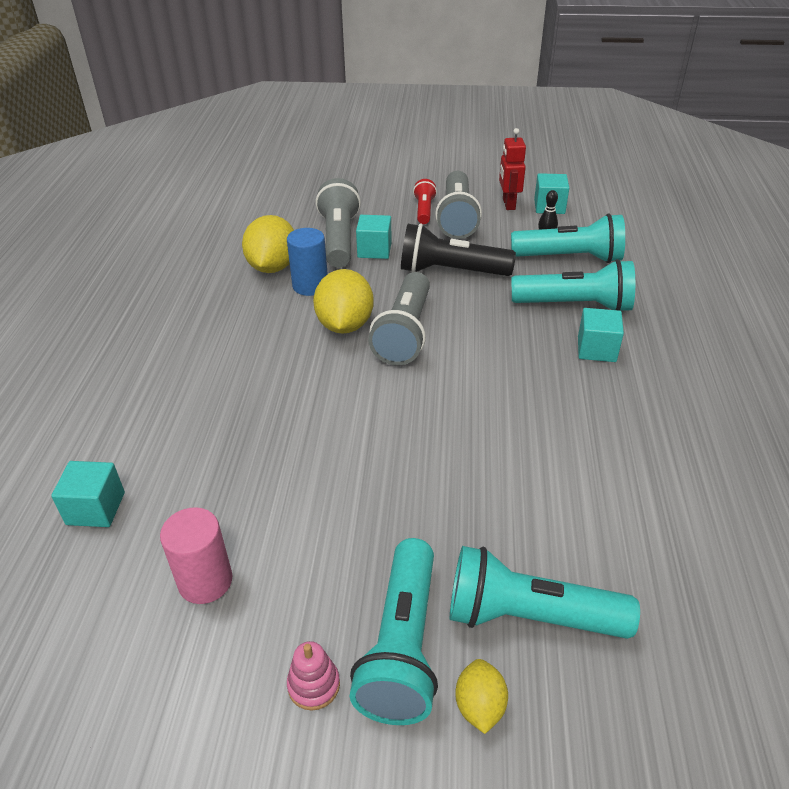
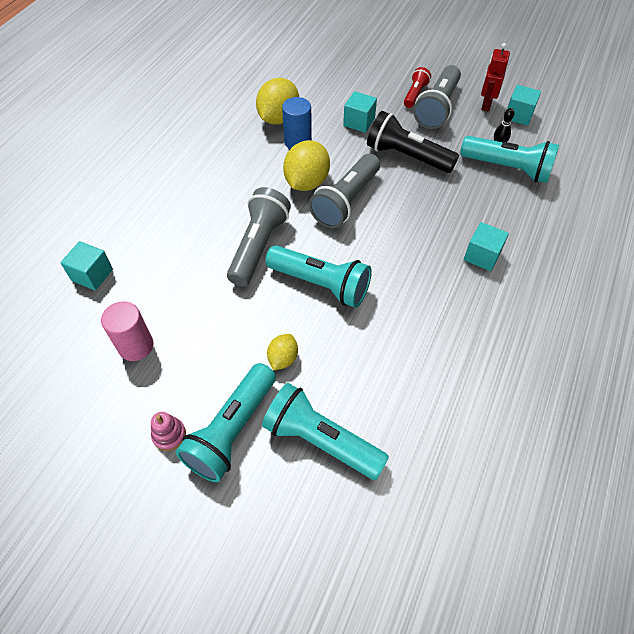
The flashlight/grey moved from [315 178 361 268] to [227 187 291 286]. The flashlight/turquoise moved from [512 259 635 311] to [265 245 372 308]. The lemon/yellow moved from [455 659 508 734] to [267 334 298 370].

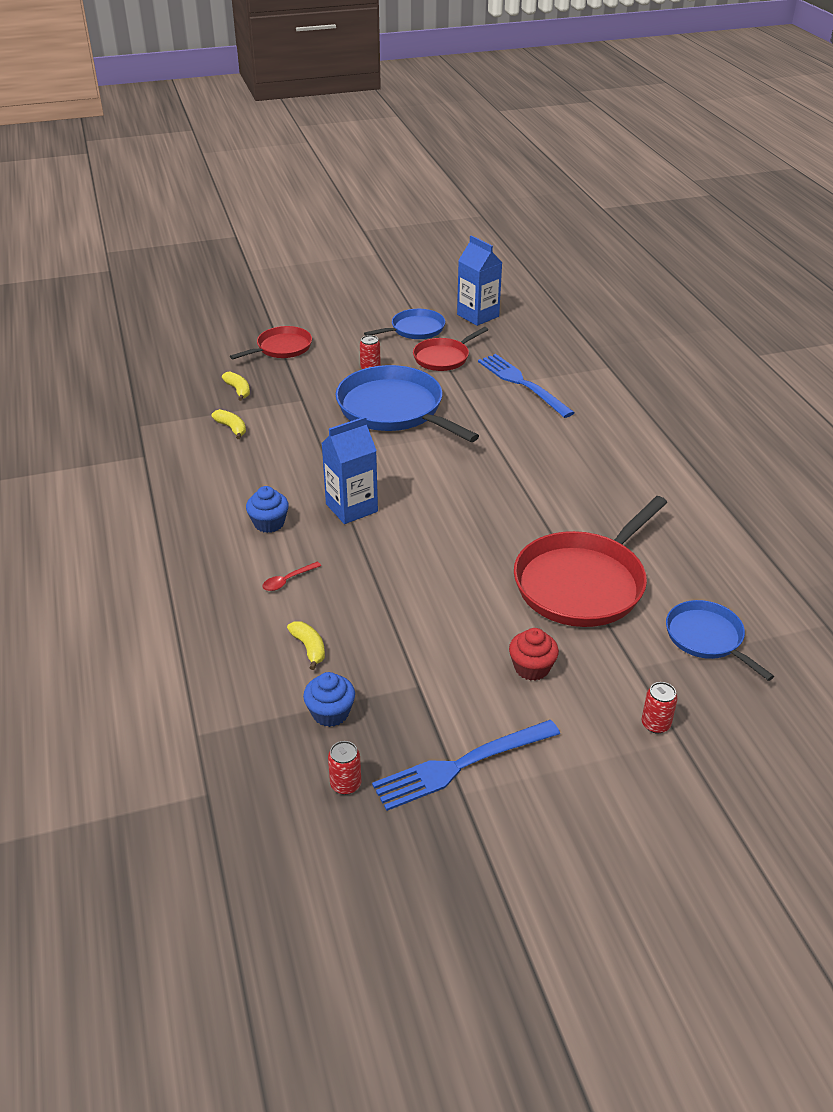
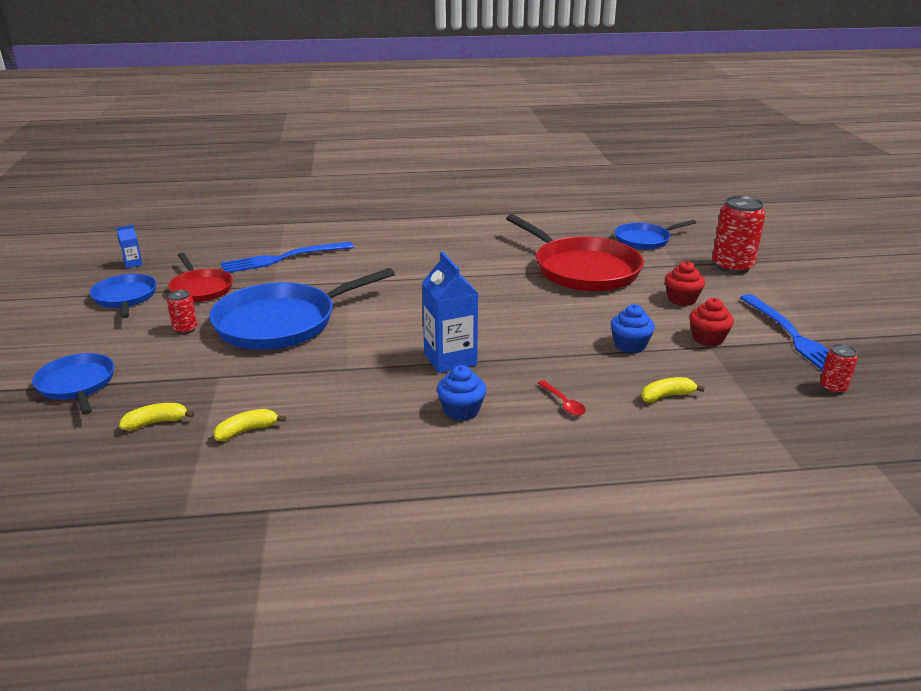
The carton/blue at [457 235 502 326] changed to 0.46 times the size. The pan/red at [230 326 312 359] became the pan/blue at [32 353 114 415]. The cupcake/blue moved from [303 672 355 727] to [611 304 655 353]. The can/red at [641 682 677 734] changed to 2.00 times the size. The cupcake/red at [689 298 734 346] appeared.

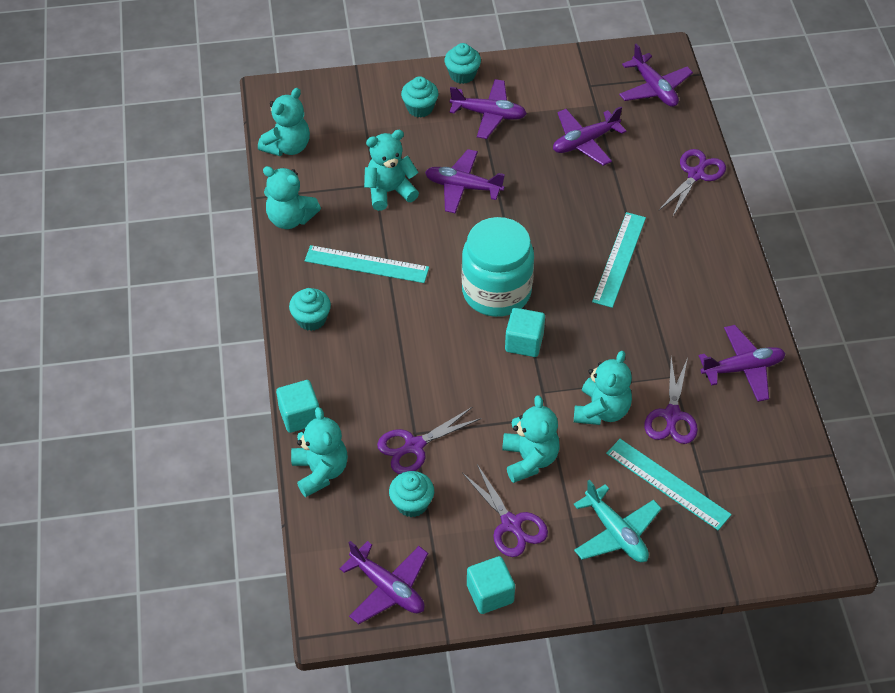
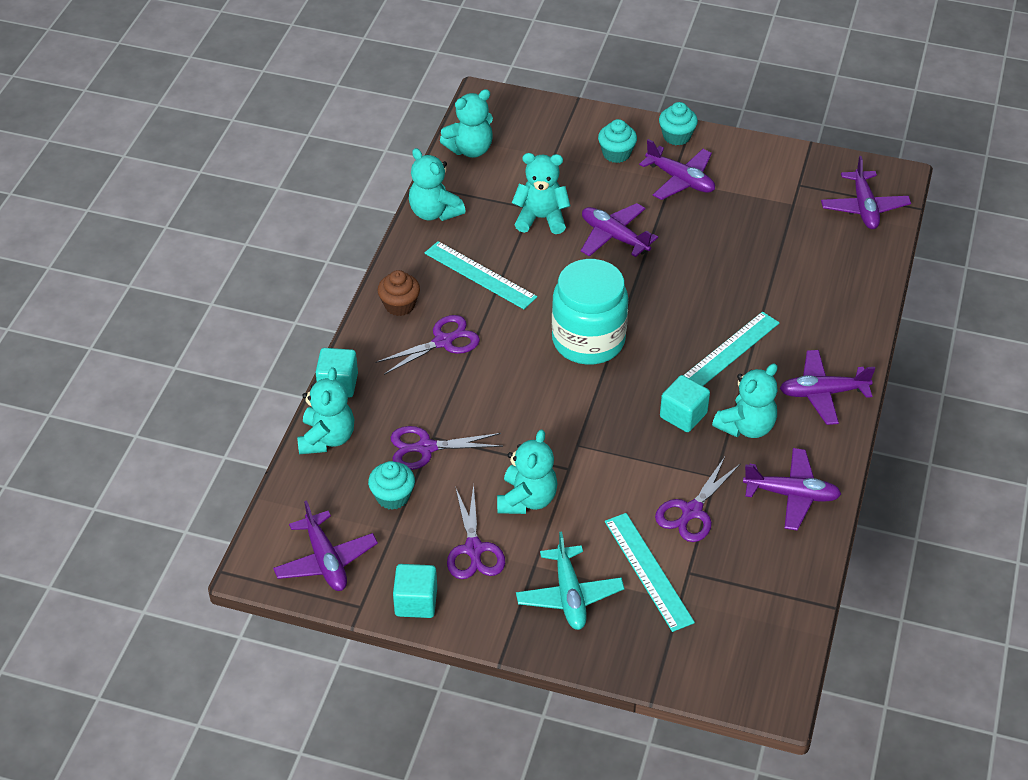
The plane/purple moved from [553 107 627 166] to [780 350 875 425]. The scissors/purple moved from [659 149 726 217] to [375 315 480 375]. The cupcake/turquoise at [289 288 331 331] became the cupcake/brown at [377 270 420 316]. The cube/turquoise moved from [505 308 545 357] to [660 375 710 432]. The teddy bear/turquoise moved from [574 351 632 425] to [712 363 777 438].

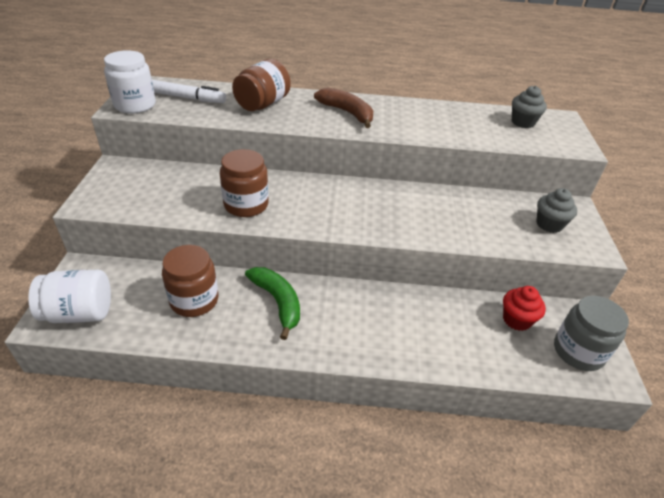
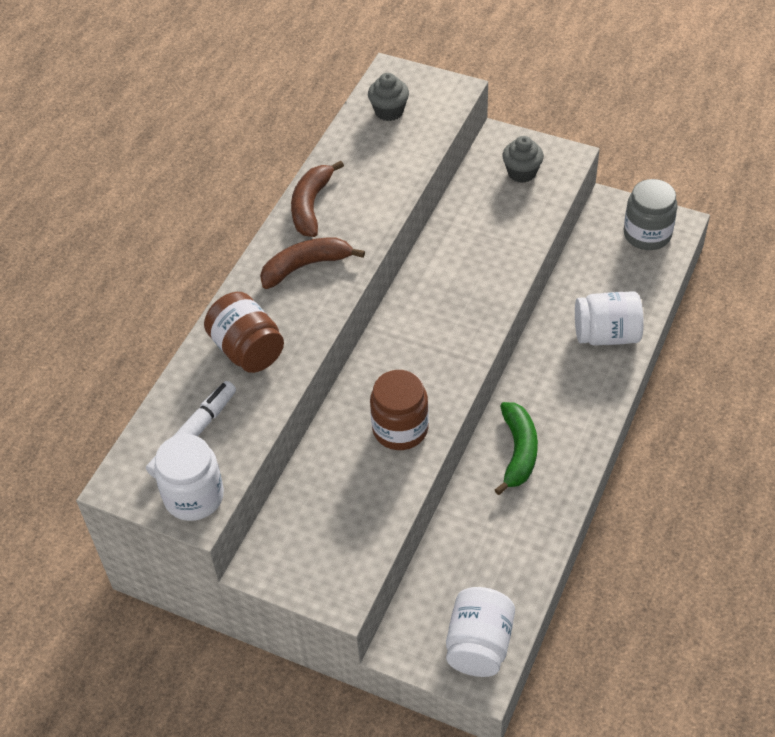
The jar/brown at [162 245 218 317] disappeared. The banana/green at [245 267 300 340] turned 105 degrees clockwise. The cupcake/red at [503 286 546 331] disappeared. The banana/brown at [291 161 344 237] appeared. The jar/white at [575 291 644 346] appeared.

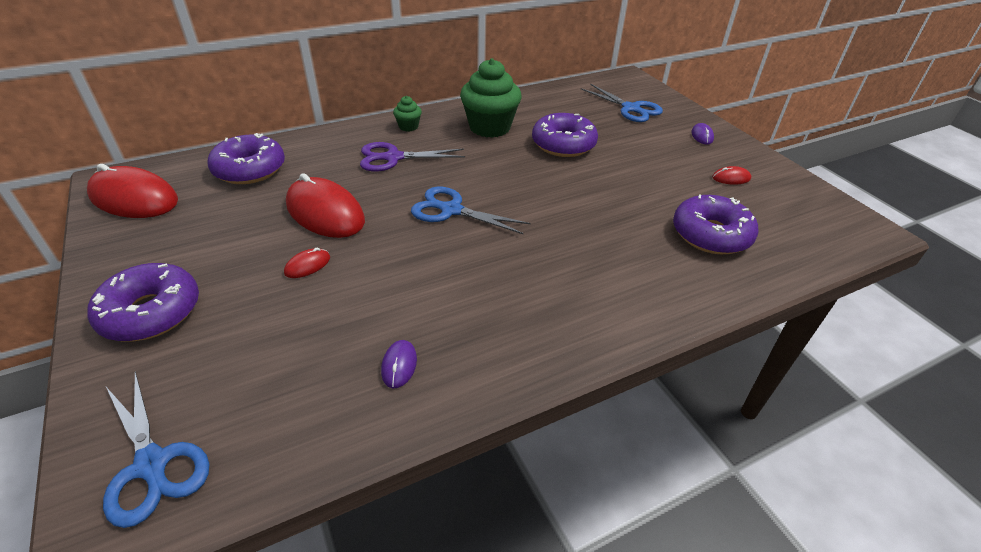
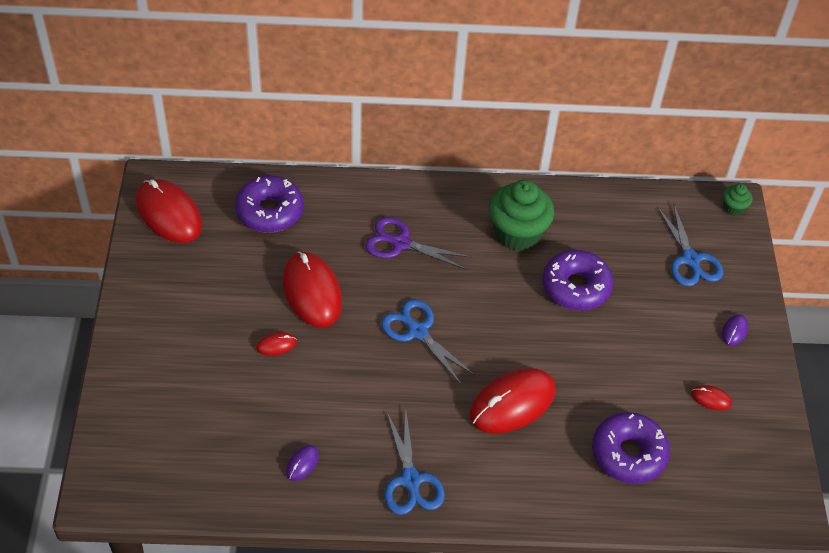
The cupcake/green moved from [393 96 422 132] to [723 184 752 216]. The donut/purple at [88 263 199 342] disappeared. The scissors/blue moved from [103 372 209 528] to [384 411 445 515]. The mouse/red at [470 368 556 433] appeared.

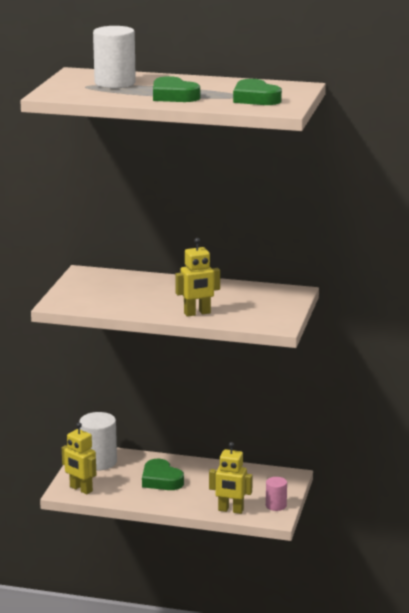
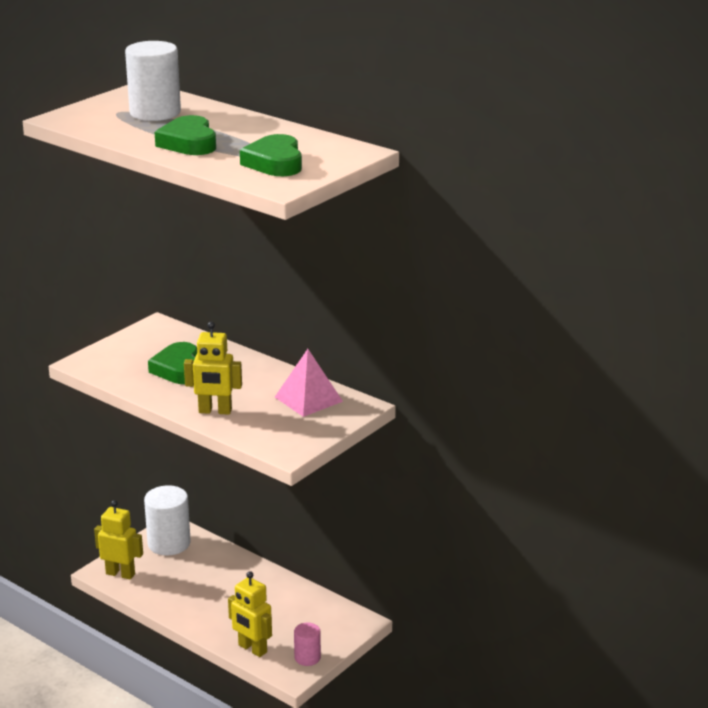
The robot/yellow at [62 422 96 494] turned 135 degrees clockwise. The heart/green moved from [142 459 184 490] to [148 342 197 384]. The pyramid/pink at [275 349 343 417] appeared.

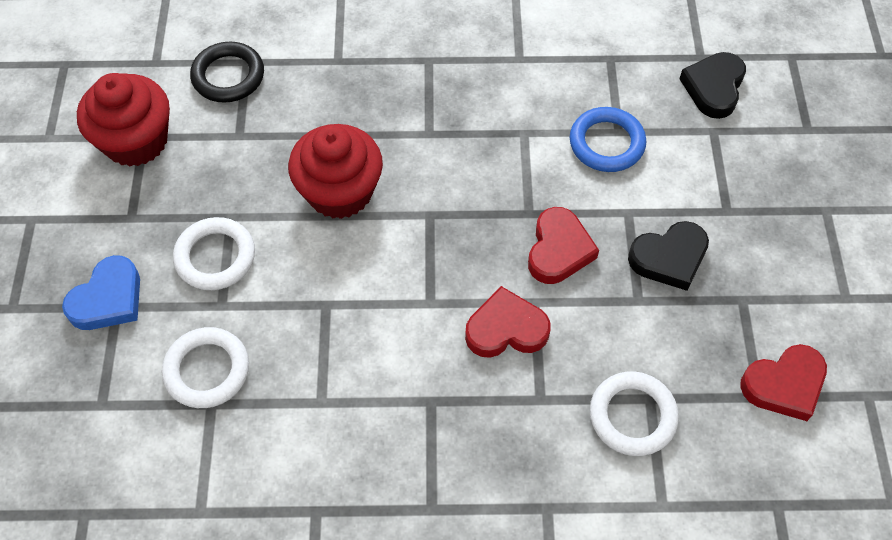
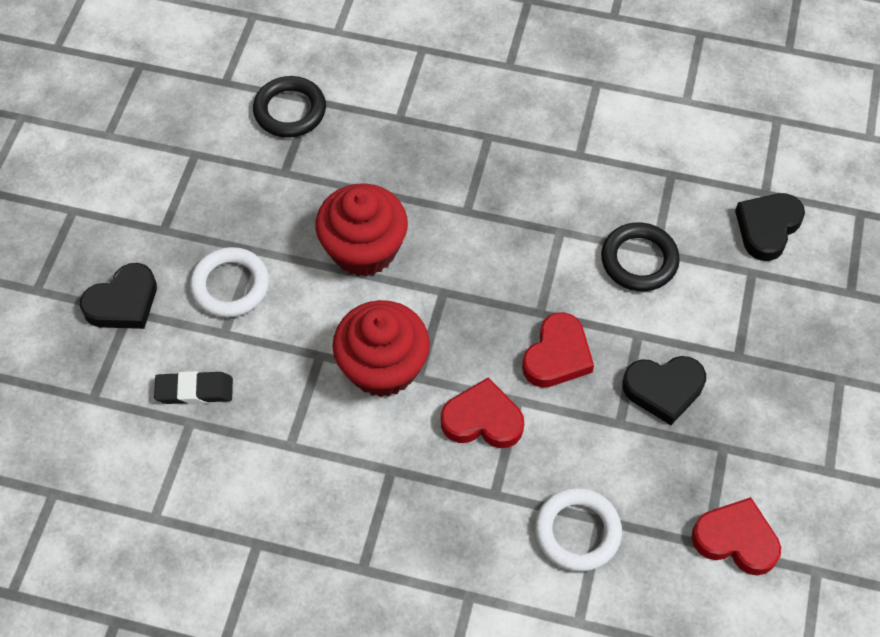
The cupcake/red moved from [77 73 170 167] to [333 300 430 397]. The ring/blue at [570 107 646 172] became the ring/black at [601 222 680 291]. The heart/blue at [62 255 140 330] became the heart/black at [80 263 157 329]. The ring/white at [162 327 249 408] was replaced by the eraser/black at [154 371 233 404]. The heart/red at [740 344 827 421] turned 150 degrees counterclockwise.

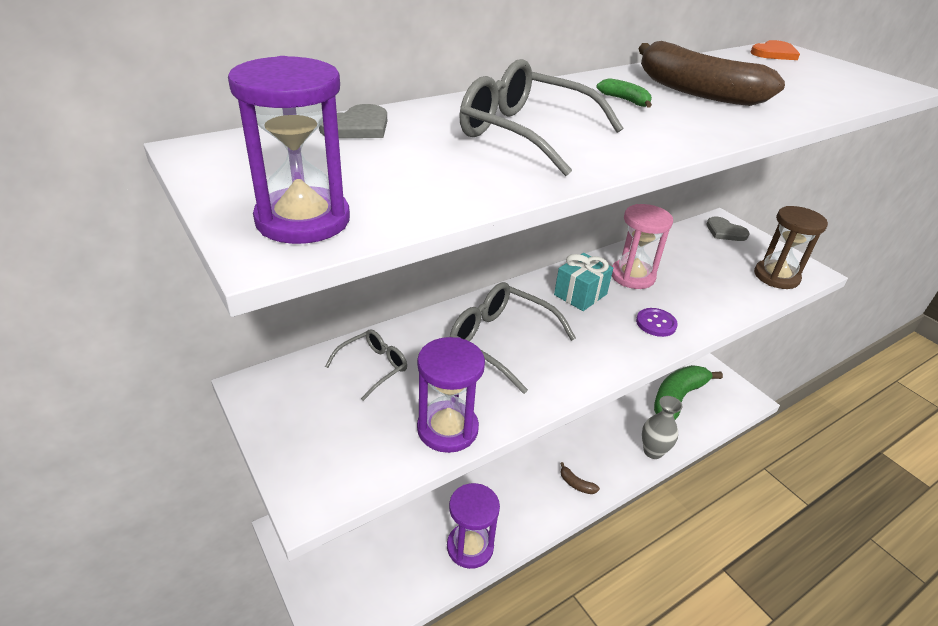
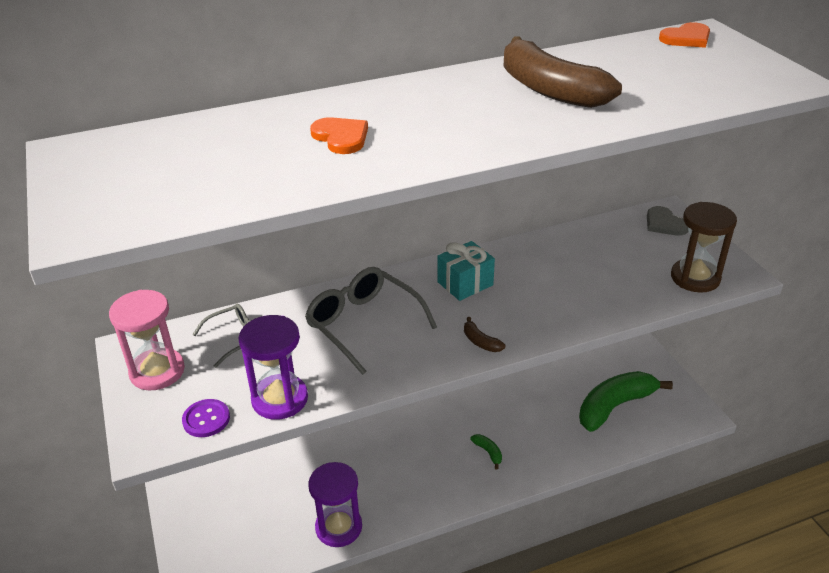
The hourglass/purple at [228 56 350 244] disappeared. The glasses/grey at [459 59 623 176] was replaced by the heart/orange at [310 117 368 154]. The banana/green moved from [597 78 652 107] to [470 434 502 470]. The heart/grey at [319 104 387 138] disappeared. The hourglass/pink moved from [612 204 673 289] to [109 290 185 390]. The button/purple moved from [636 308 678 337] to [182 399 230 437]. The vase/grey at [642 396 682 459] disappeared. The banana/brown moved from [560 462 600 494] to [464 317 505 352].

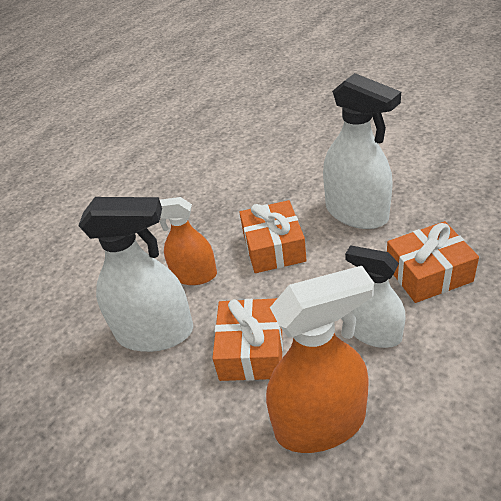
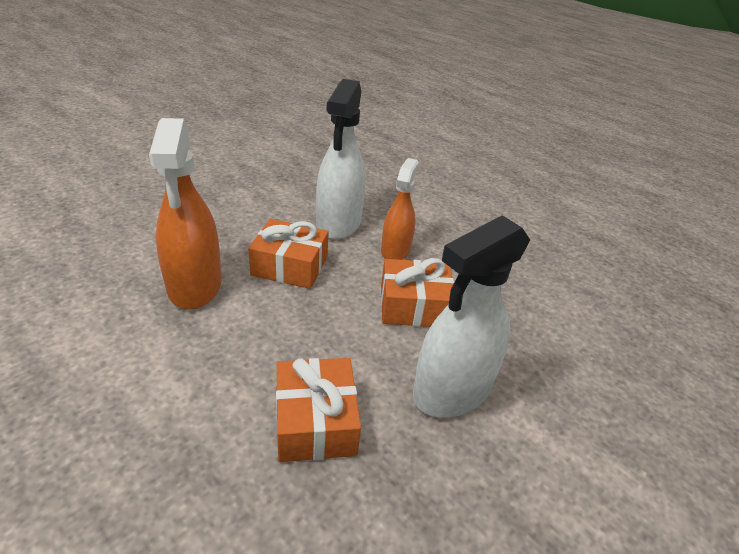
The spray bottle/white at [345 245 406 348] disappeared.

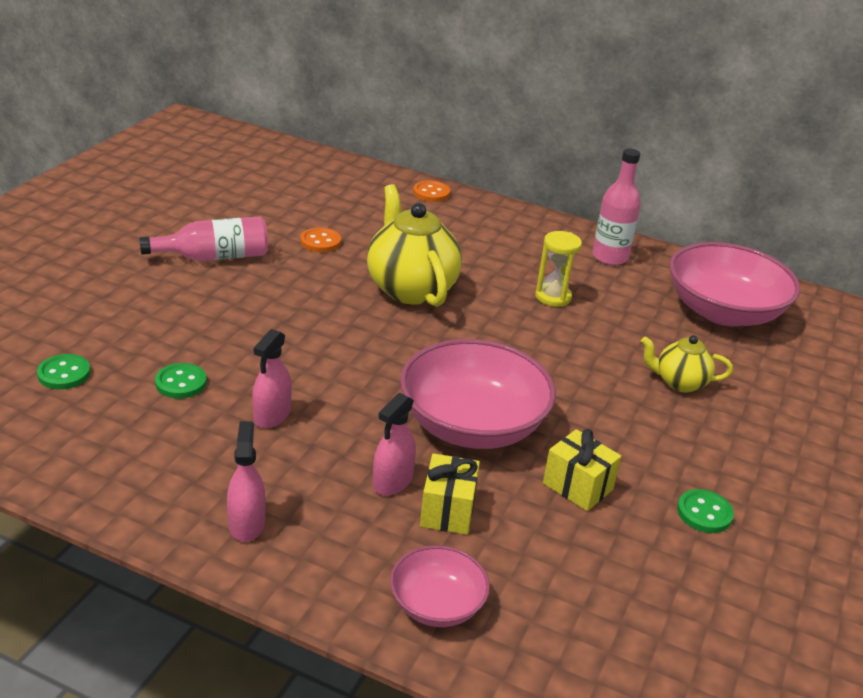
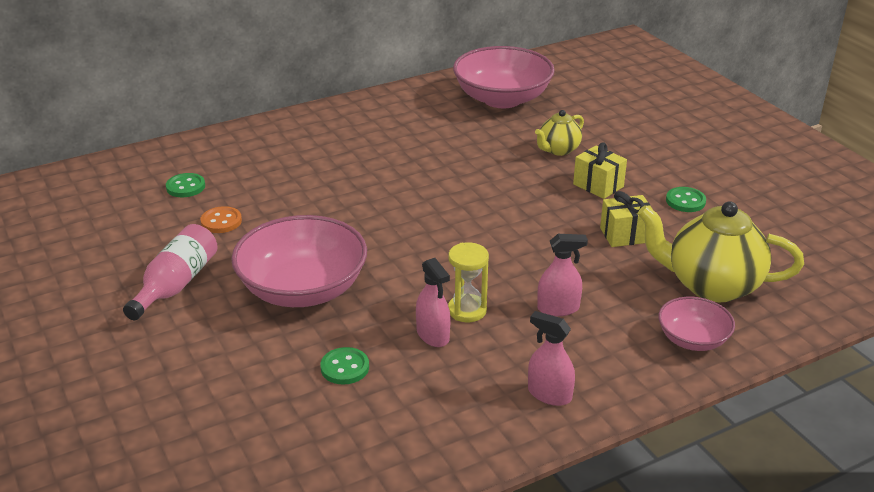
The bottle/pink at [592 148 641 265] disappeared. The button/orange at [413 180 450 202] disappeared. The teapot/yellow moved from [367 184 462 307] to [638 201 804 302]. The hourglass/yellow moved from [535 231 582 307] to [448 242 489 322]. The bowl/pink moved from [400 339 556 449] to [231 215 367 307]. The button/green moved from [37 354 90 389] to [166 173 205 197]. The spray bottle/pink at [373 393 416 496] turned 75 degrees counterclockwise. The gift/yellow moved from [420 453 480 535] to [573 142 627 199].

